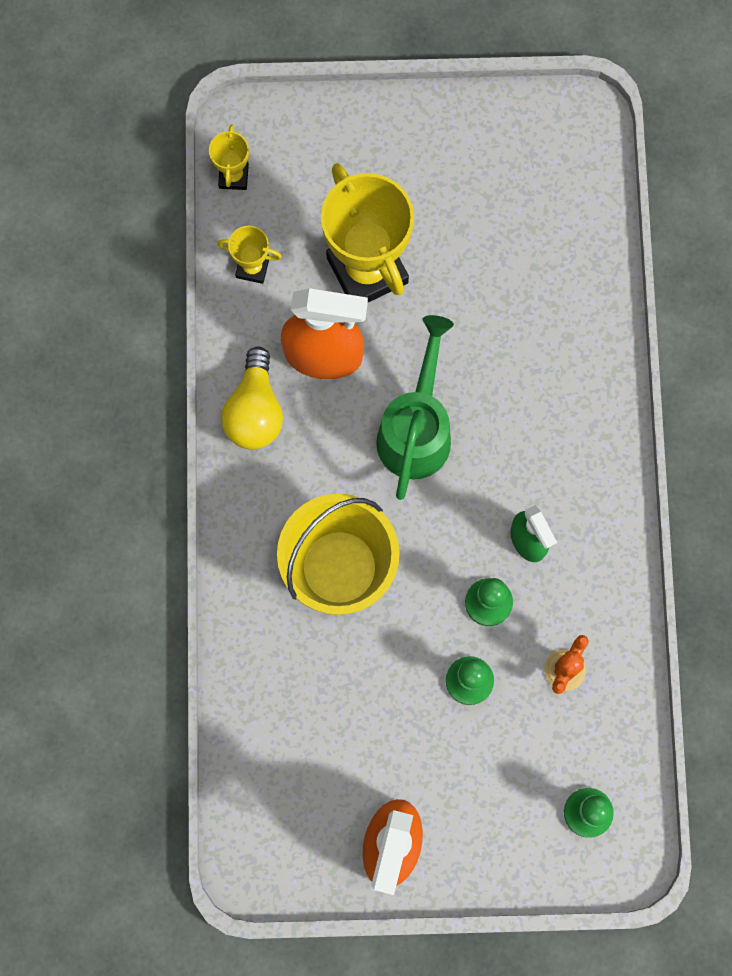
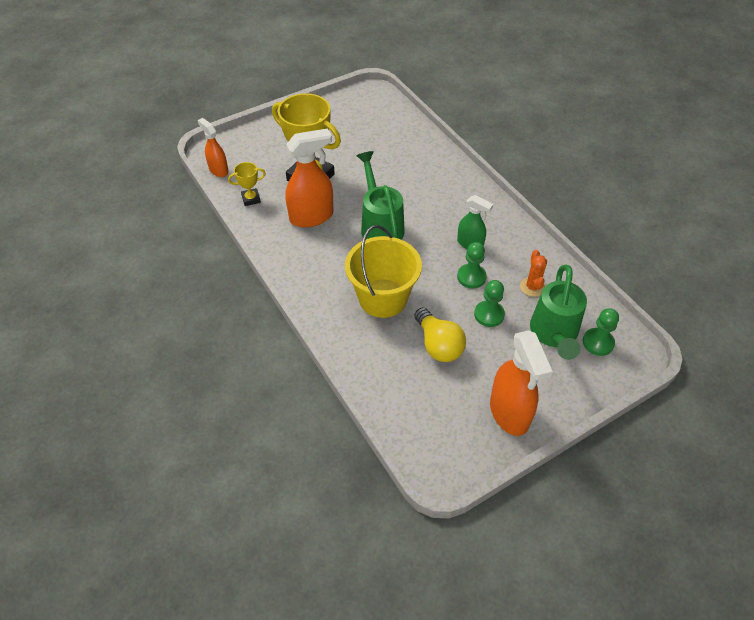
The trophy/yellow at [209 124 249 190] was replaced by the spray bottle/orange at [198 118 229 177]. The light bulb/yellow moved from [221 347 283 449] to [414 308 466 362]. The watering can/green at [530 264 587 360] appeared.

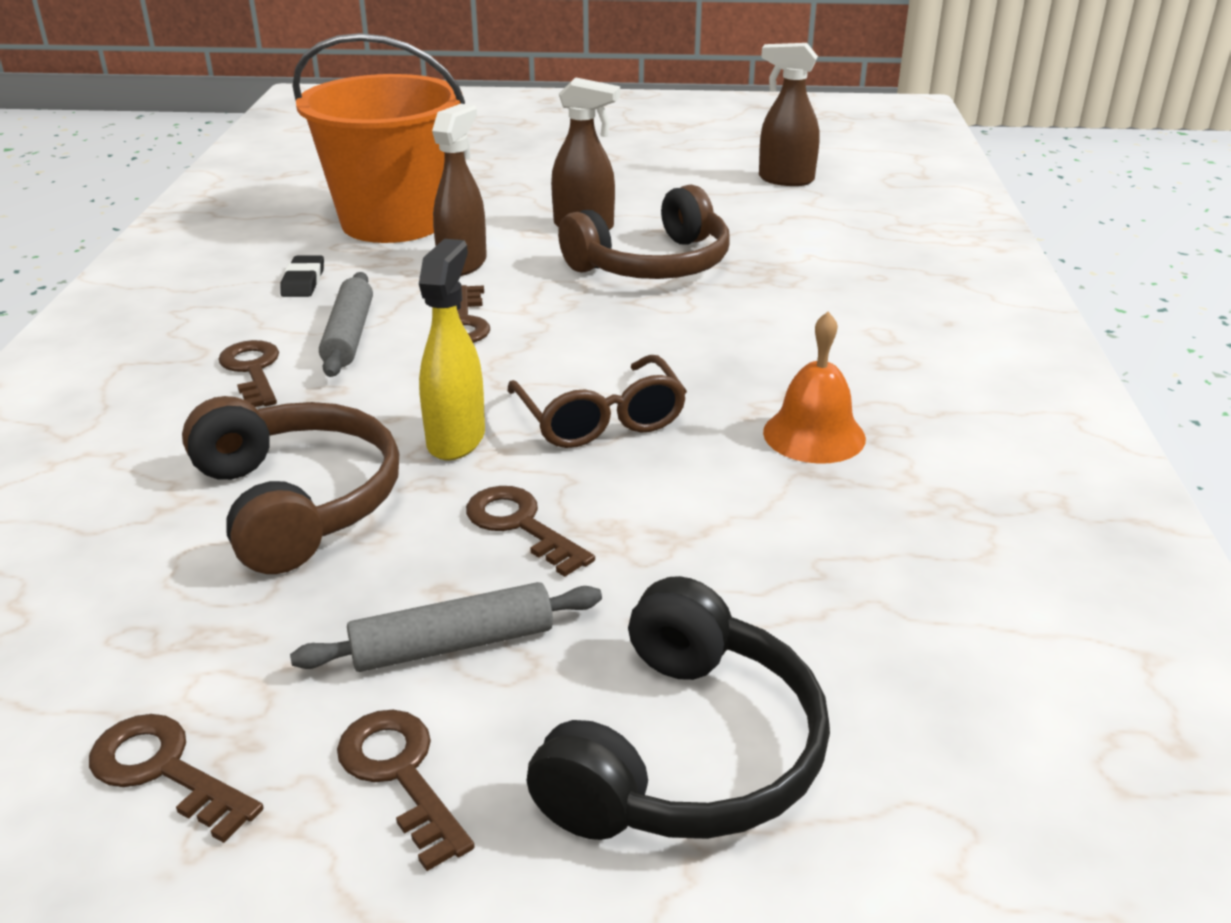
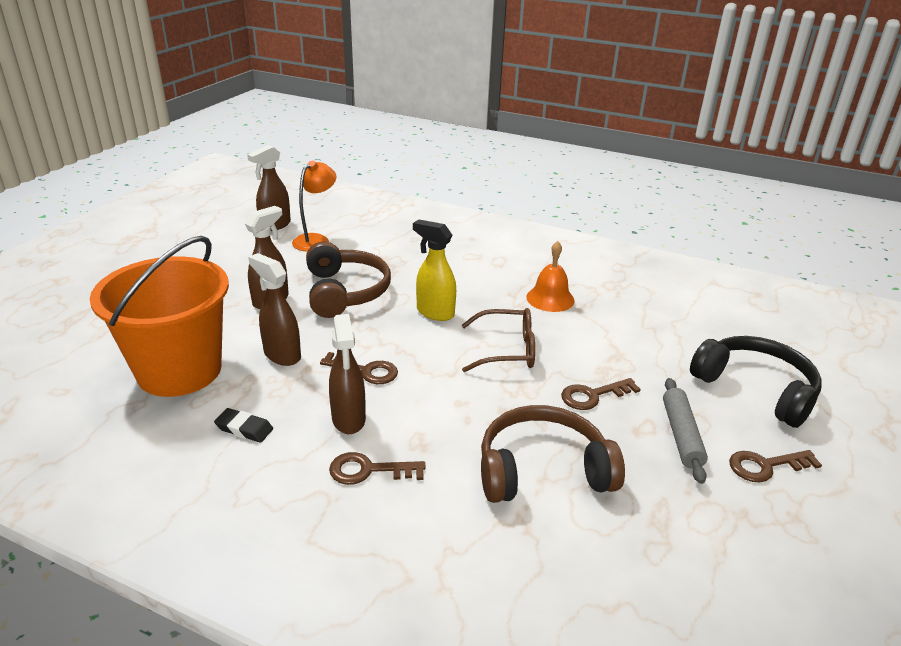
The spray bottle/yellow moved from [419 239 485 460] to [413 219 456 321]. The rolling pin/grey at [319 272 373 377] was replaced by the spray bottle/brown at [329 314 366 434]. The key/brown at [89 714 264 843] disappeared. The lamp/orange at [292 161 337 251] appeared.

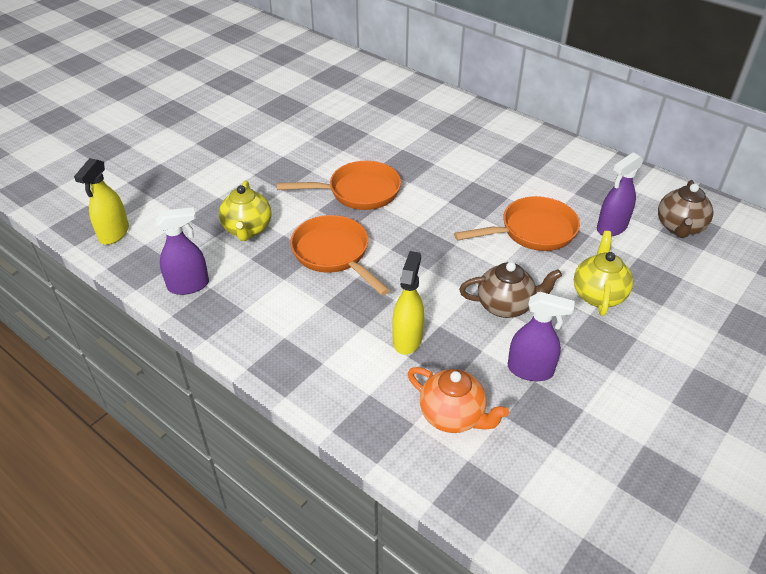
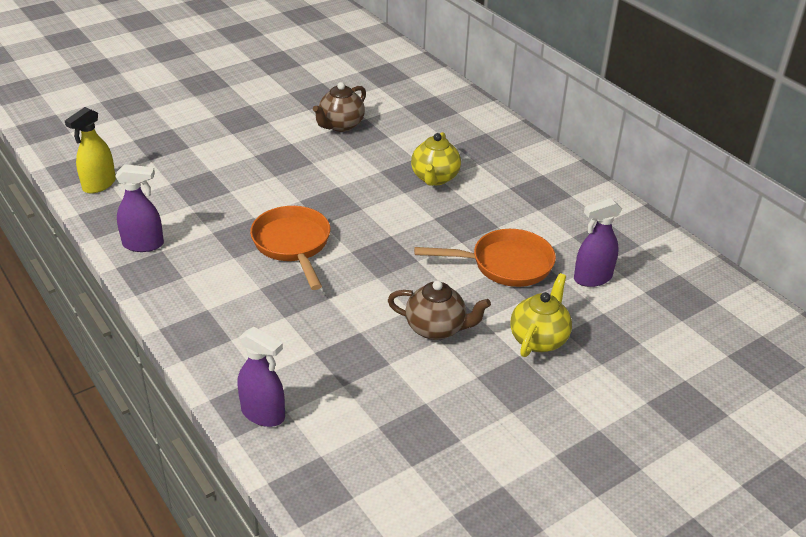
The pan/orange at [277 161 401 210] disappeared. The teapot/yellow moved from [219 180 271 241] to [411 132 461 186]. The teapot/brown moved from [658 180 713 238] to [313 82 366 132]. The spray bottle/yellow at [392 251 424 355] disappeared. The spray bottle/purple moved from [508 292 575 381] to [237 327 285 427]. The teapot/orange at [408 367 509 433] disappeared.

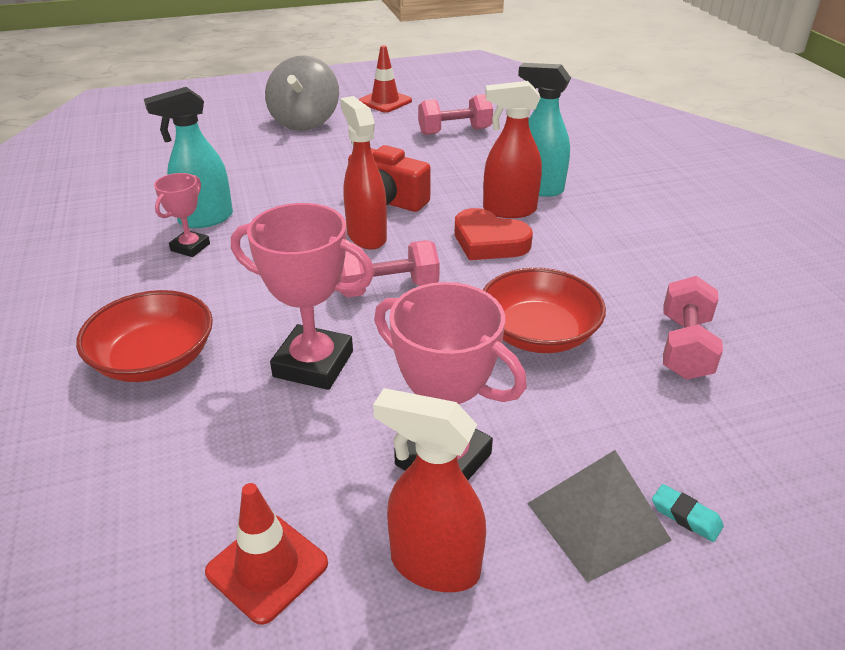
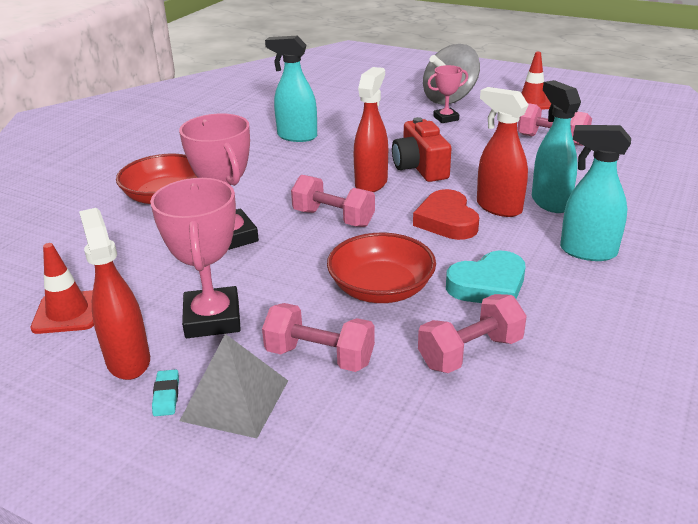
The trophy/pink moved from [154 173 210 257] to [427 65 468 123]. The eraser/turquoise moved from [652 484 724 542] to [152 369 179 416]. The spray bottle/turquoise at [560 125 631 261] appeared. The heart/turquoise at [446 250 526 303] appeared. The dumbbell/pink at [262 303 375 372] appeared.

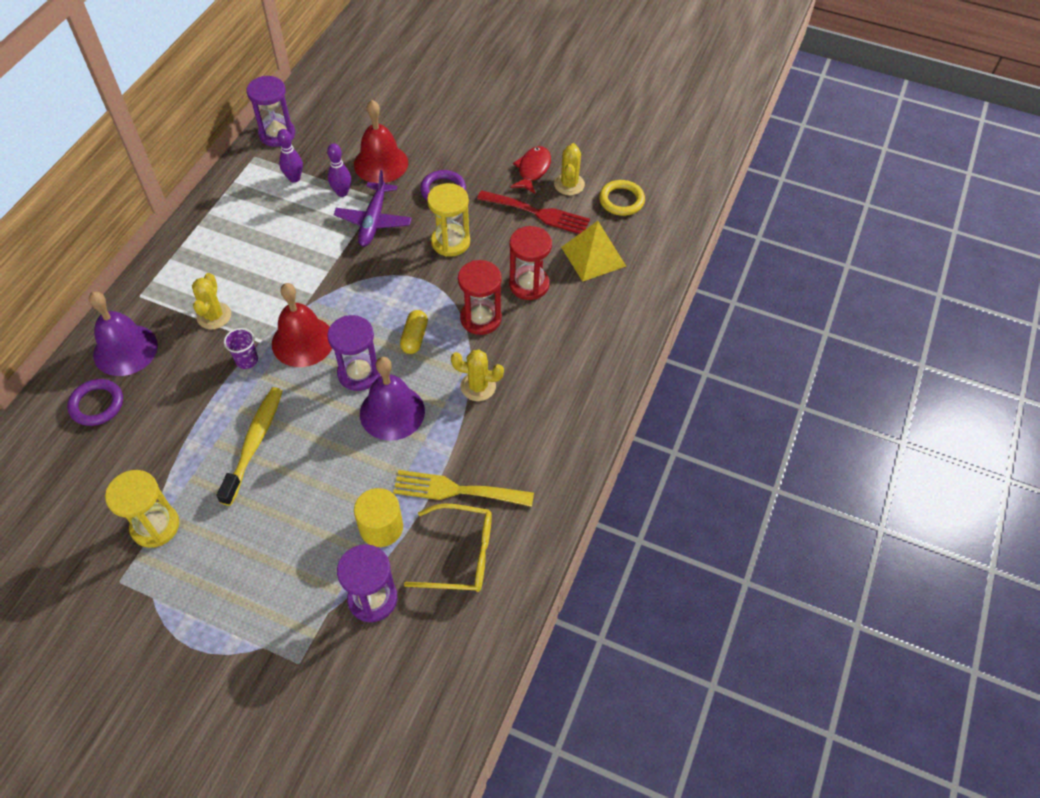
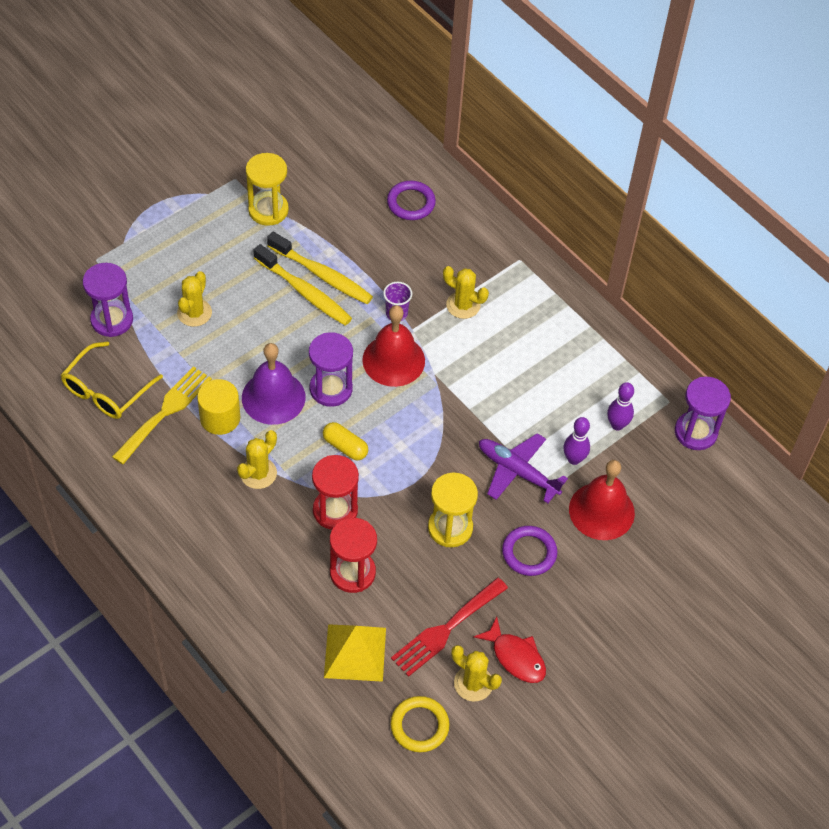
The bell/purple at [89 292 158 376] disappeared. The cylinder/yellow moved from [354 488 403 547] to [197 379 240 435]. The toothbrush/yellow at [267 232 373 304] appeared. The cactus/yellow at [177 271 212 327] appeared.

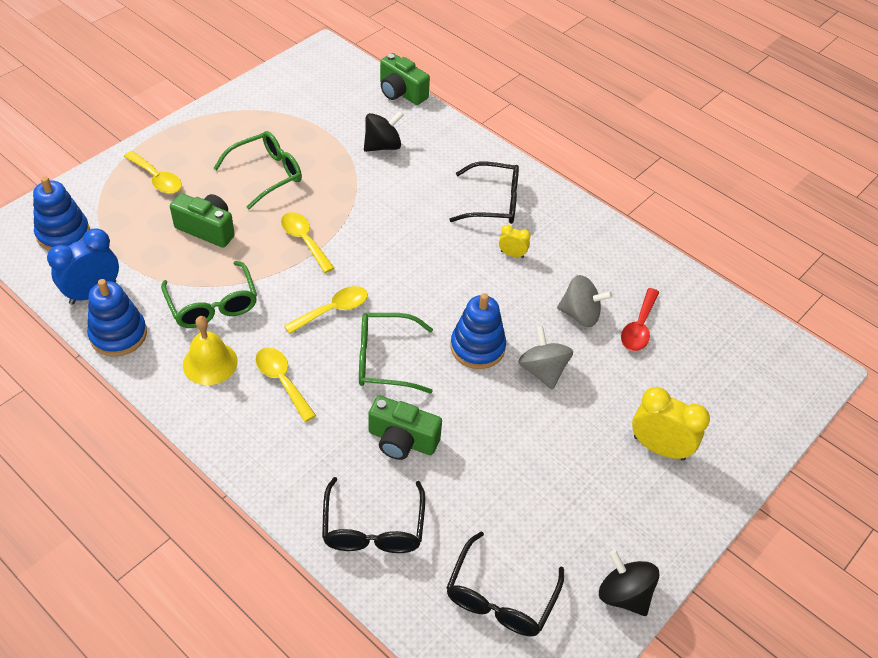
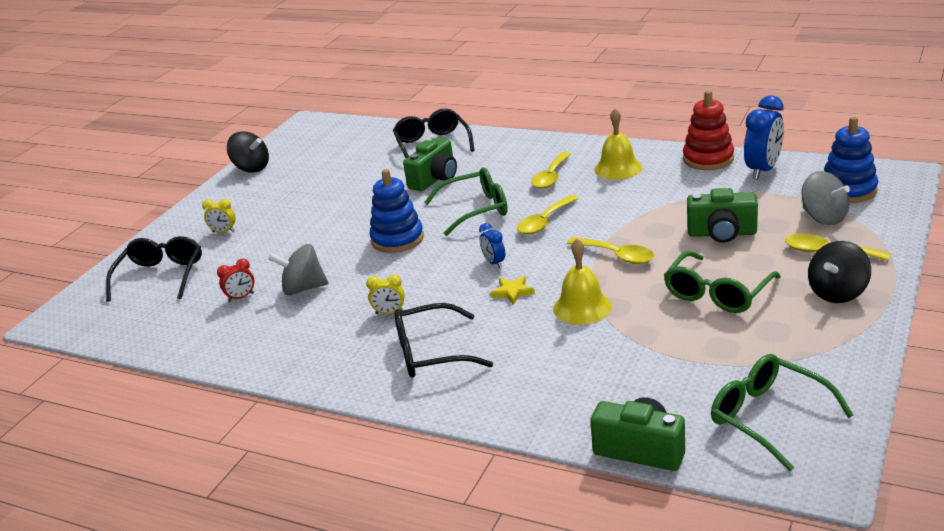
The spinning top/black moved from [364 111 404 152] to [808 241 871 303]. The glasses/green moved from [161 261 257 328] to [711 354 854 471]. The stacking toy/blue at [87 279 147 357] became the stacking toy/red at [683 90 734 170]. The spoon/red at [621 288 659 351] was replaced by the clock/red at [217 259 254 302]. The spinning top/grey moved from [518 326 573 390] to [802 171 850 225]. The spoon/yellow at [255 348 316 422] turned 75 degrees clockwise. The clock/yellow at [632 387 710 461] changed to 0.52 times the size. The camera/green at [369 396 442 460] turned 120 degrees clockwise. The glasses/black moved from [446 531 564 636] to [106 236 202 302]. The clock/blue at [479 223 505 268] appeared. The bell/yellow at [553 238 612 325] appeared. The star/yellow at [490 276 535 305] appeared.

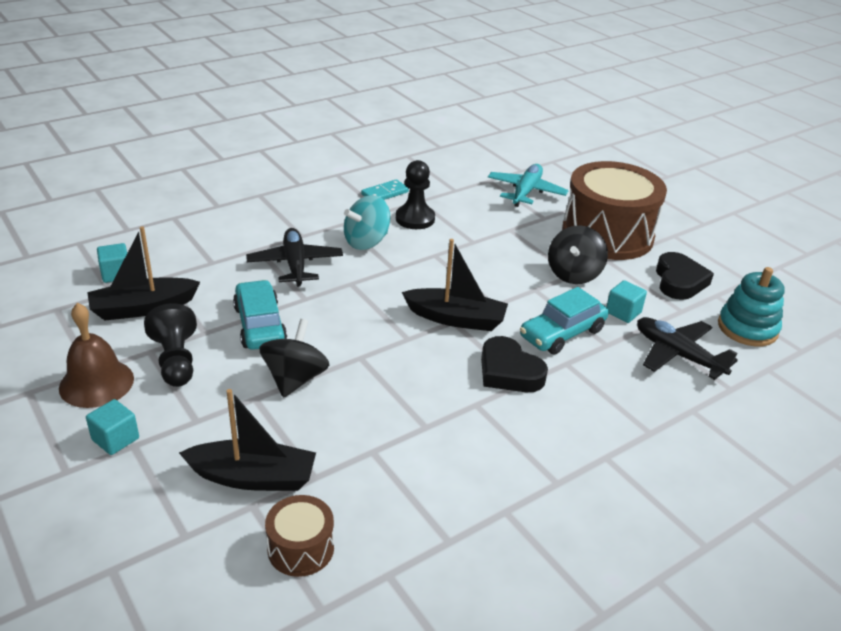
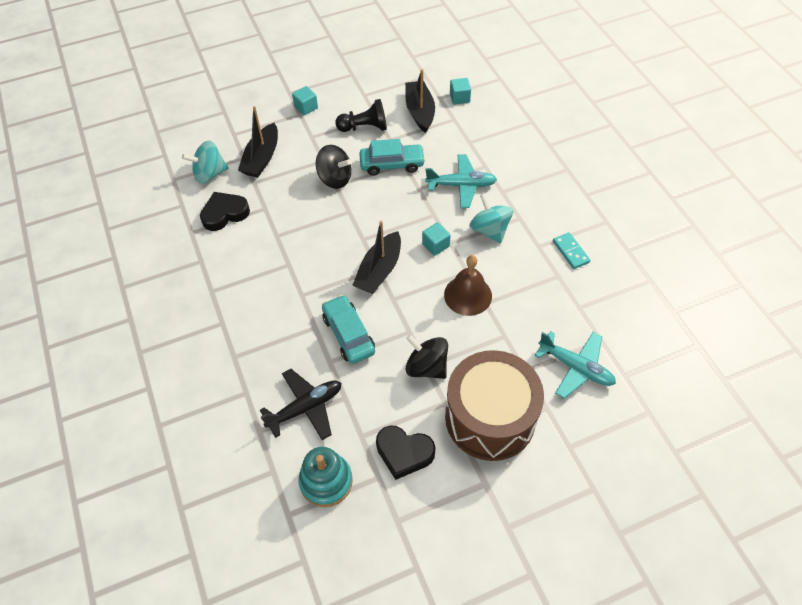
The pawn/black at [396 160 435 229] disappeared. The plane/black at [246 228 343 287] became the plane/turquoise at [425 154 497 208]. The cube/turquoise moved from [606 280 647 323] to [422 222 451 256]. The bell/brown moved from [59 303 134 408] to [444 255 492 316]. The heart/black moved from [481 336 548 392] to [200 192 250 231]. The drum/brown at [265 495 334 577] was replaced by the spinning top/turquoise at [182 141 228 184].

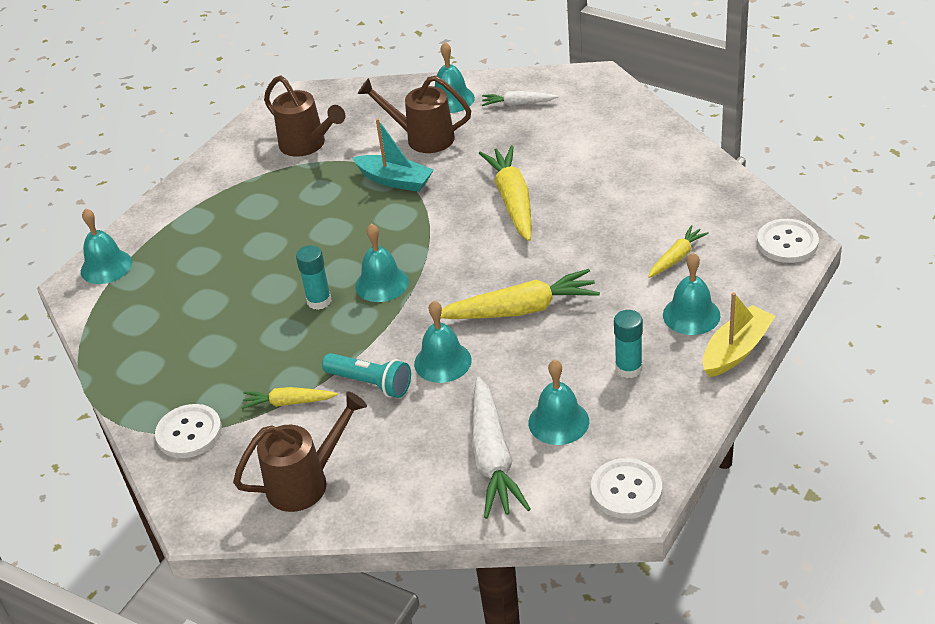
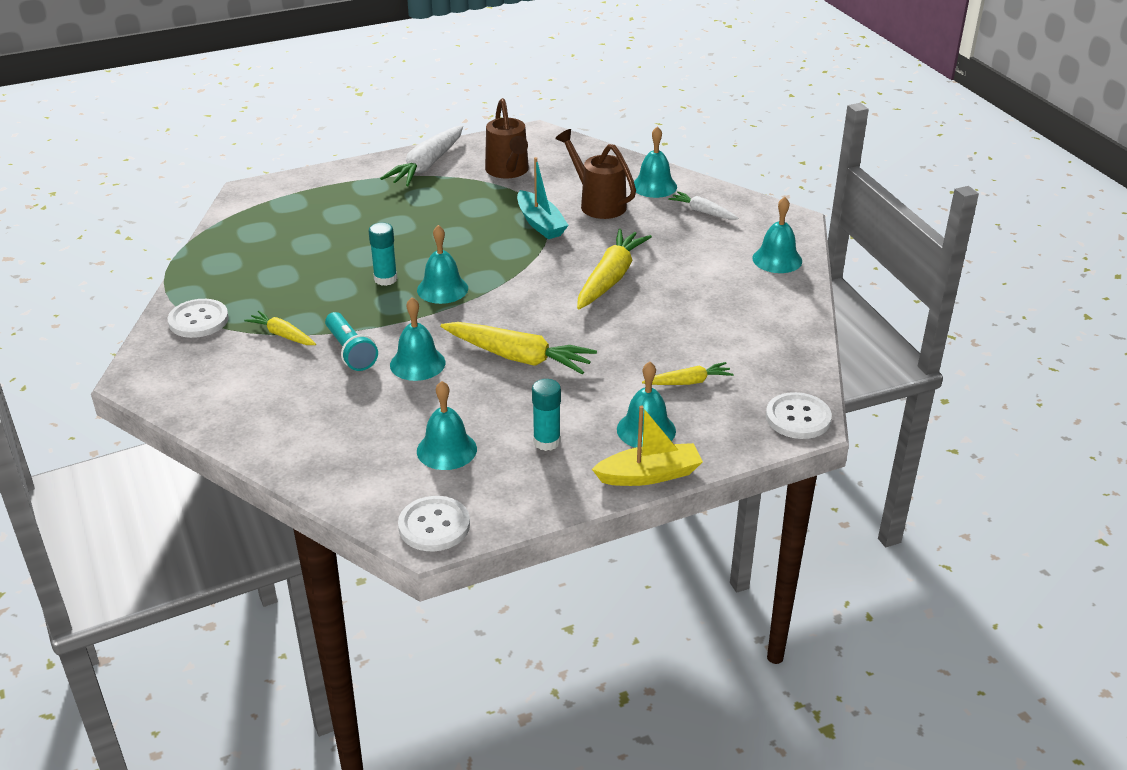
The bell/turquoise moved from [81 208 132 284] to [752 197 802 273]. The carrot/white moved from [472 377 531 519] to [380 125 463 186]. The watering can/brown at [233 391 367 512] disappeared.

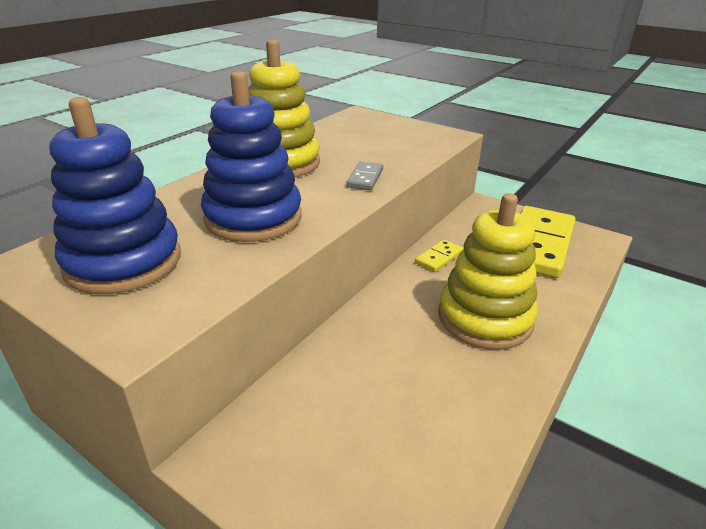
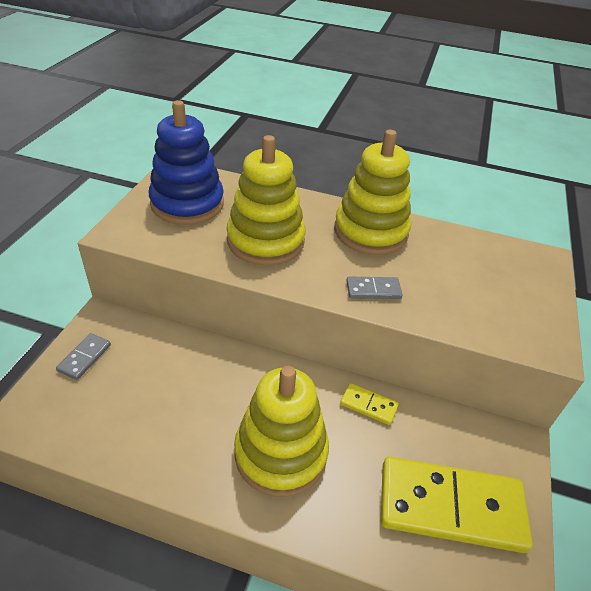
The stacking toy/blue at [201 71 302 242] became the stacking toy/yellow at [226 135 306 266]. The domino/grey at [56 333 111 380] appeared.

